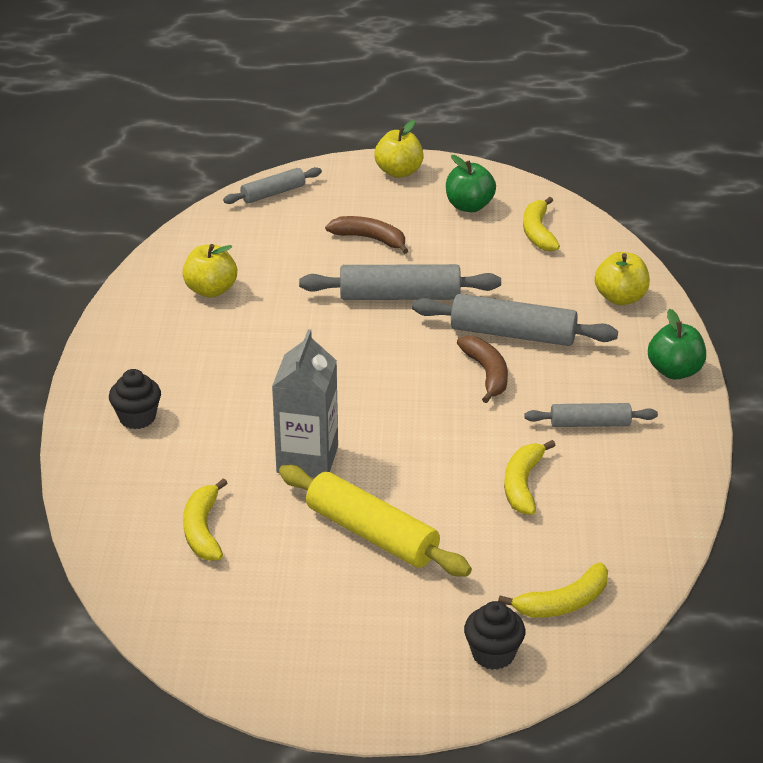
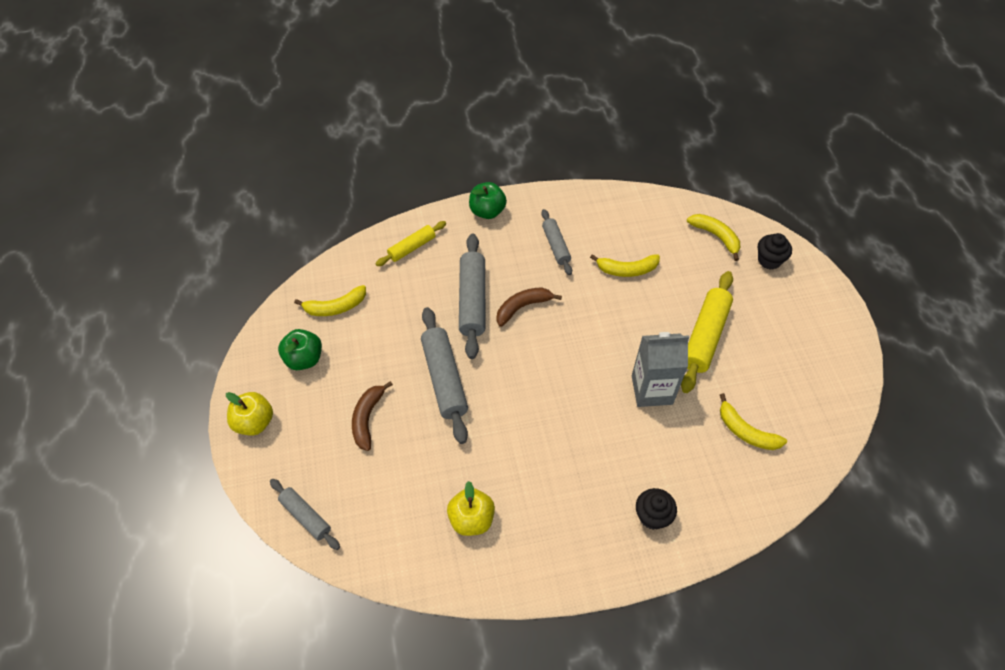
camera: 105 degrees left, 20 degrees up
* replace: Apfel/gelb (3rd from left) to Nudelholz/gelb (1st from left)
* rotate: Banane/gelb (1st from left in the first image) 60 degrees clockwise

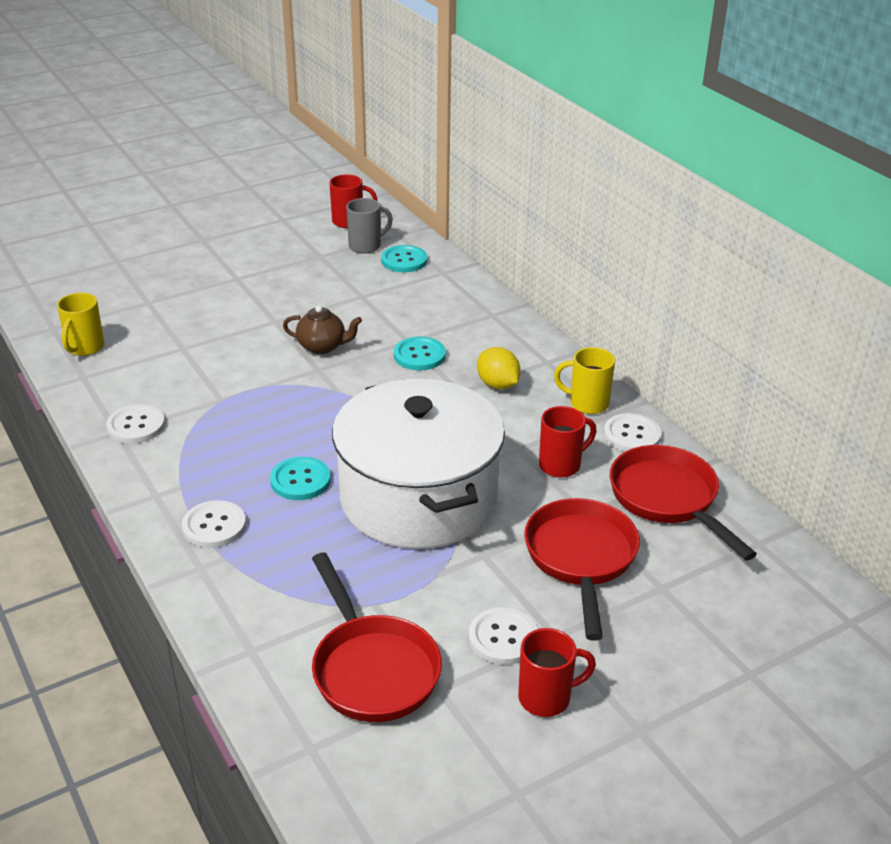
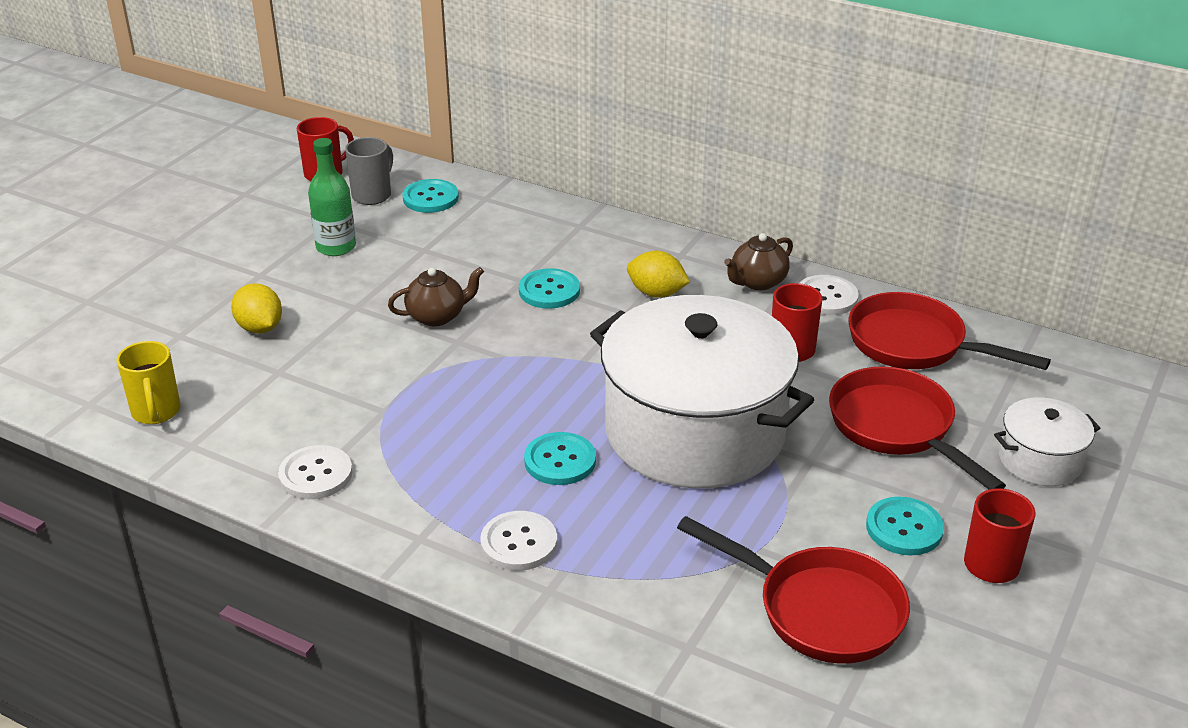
camera: 30 degrees left, 0 degrees up
* replace: Tasse/gelb (2nd from left) to Teekanne/braun (2nd from left)
* recolor: Knopf/weiß (3rd from left) to Knopf/türkis (4th from left)
* insert: Flasche/grün
* insert: Zitrone/gelb (1st from left)
* insert: Kochtopf/weiß (2nd from left)

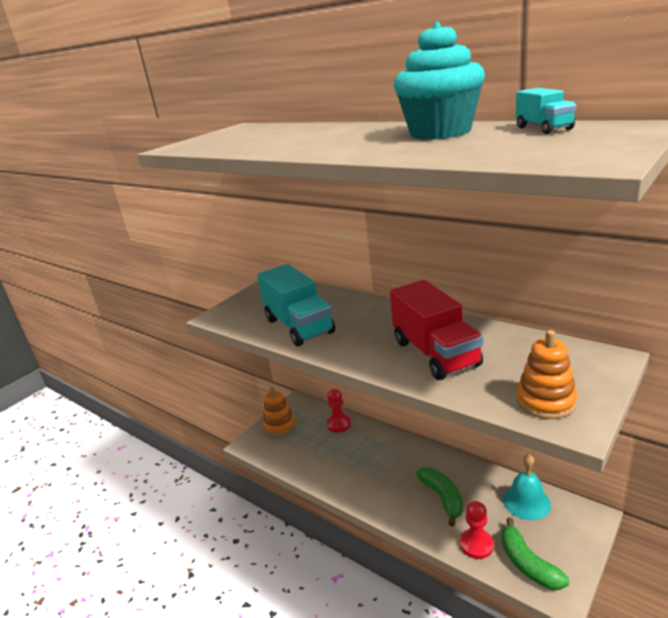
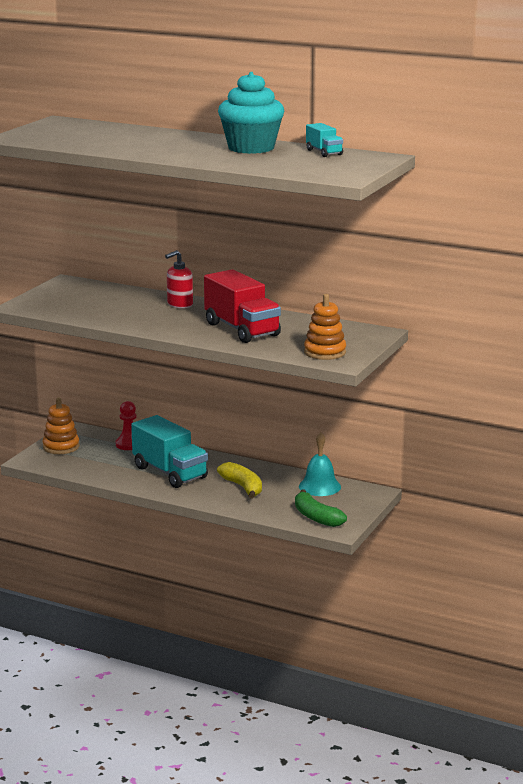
camera: 15 degrees left, 5 degrees down
* move: Lastwagen/türkis (1st from left)
* recolor: Banane/grün (1st from left) to Banane/gelb
* delete: Bauer/rot (2nd from left)
* insert: Seifenspender/rot

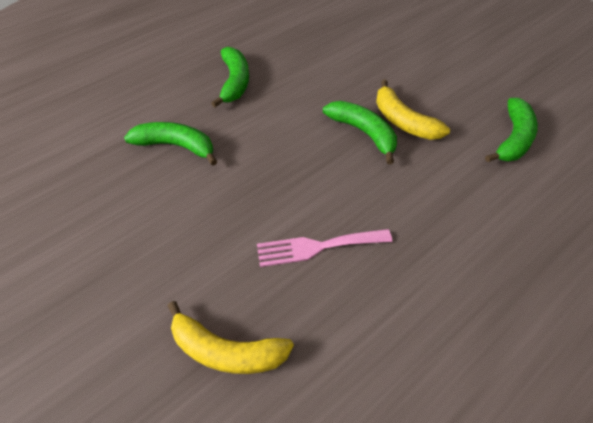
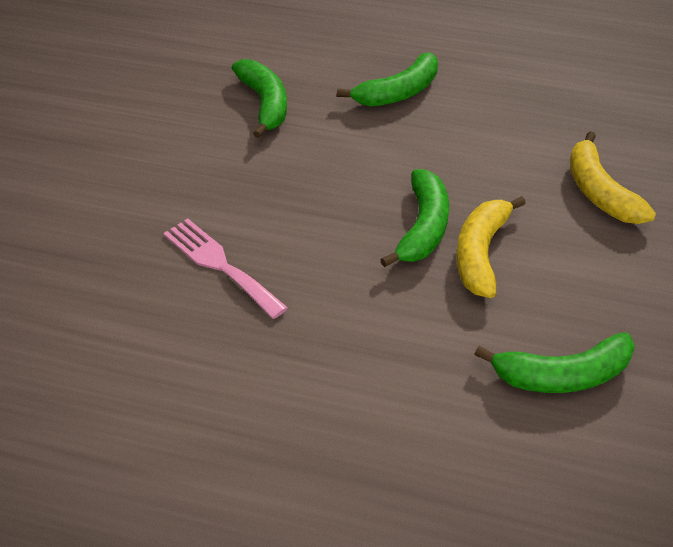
camera: 55 degrees right, 5 degrees down
* move: Banane/gelb (1st from left in the first image) to Banane/gelb (2nd from left)

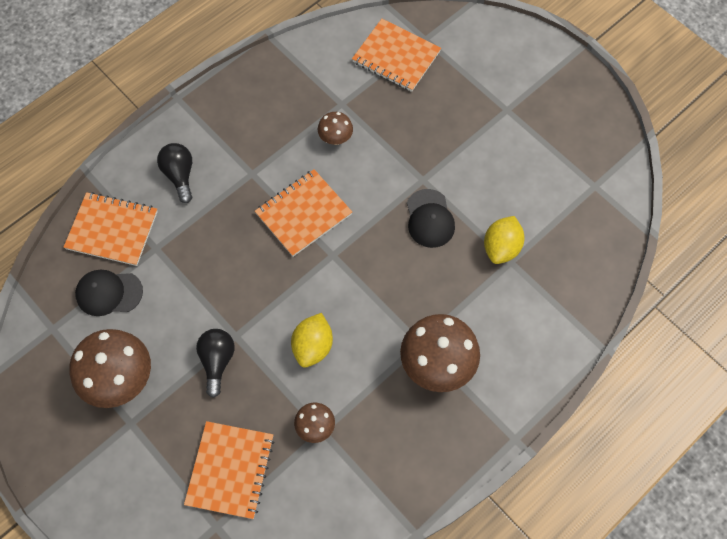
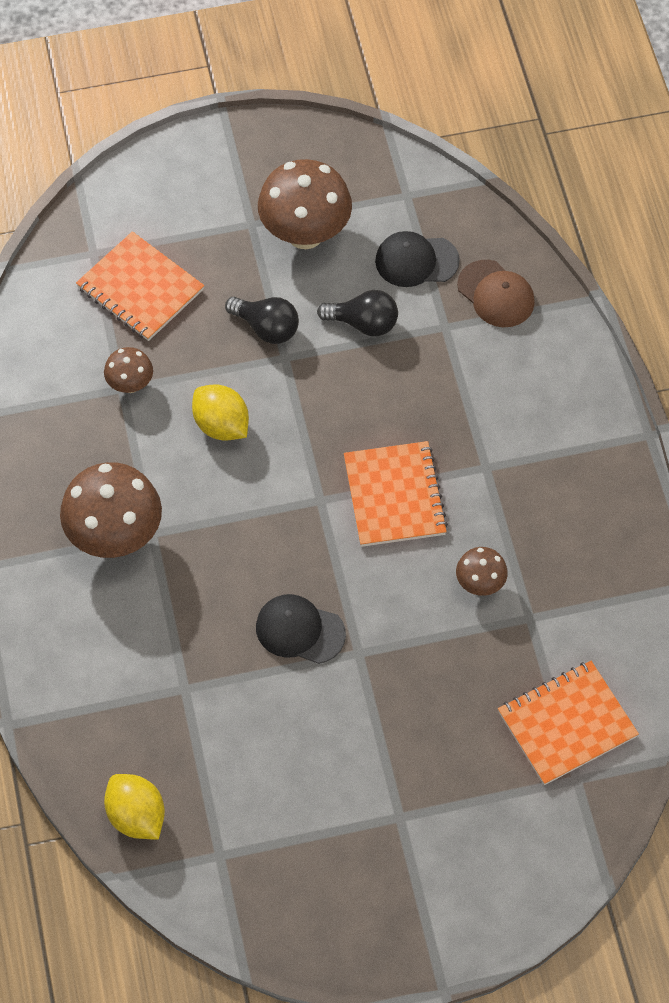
camera: 120 degrees right, 5 degrees down
* move: Glühbirne/schwarz (1st from left in the first image) to Glühbirne/schwarz (2nd from left)
* replace: Notizbuch/orange (1st from left) to Kappe/braun
* move: Zitrone/gelb (2nd from left in the first image) to Zitrone/gelb (1st from left)
* rotate: Kappe/schwarz (1st from left in the first image) 120 degrees counterclockwise

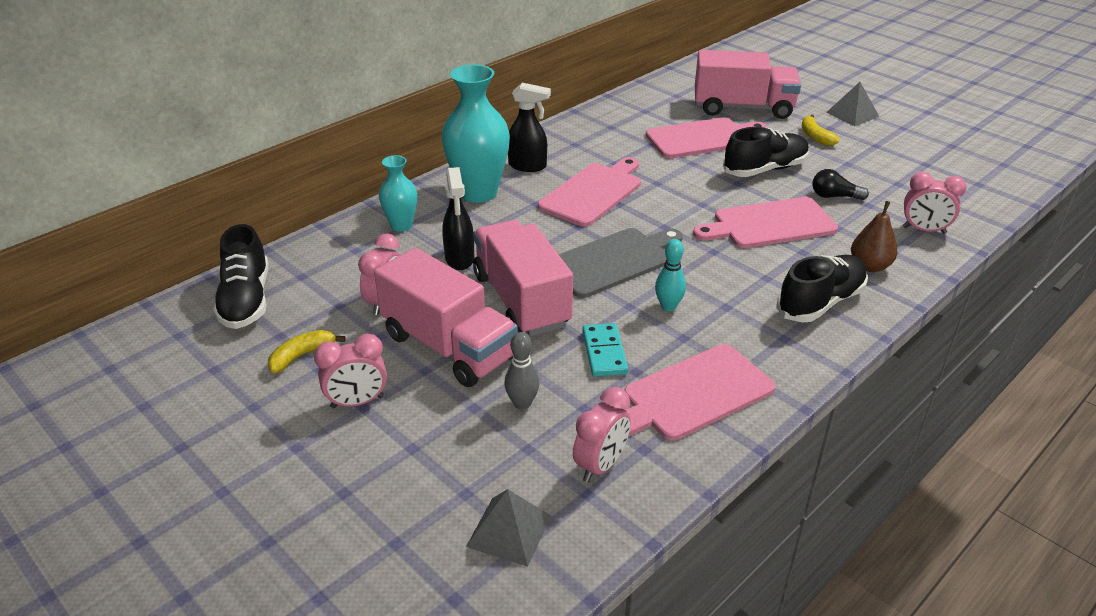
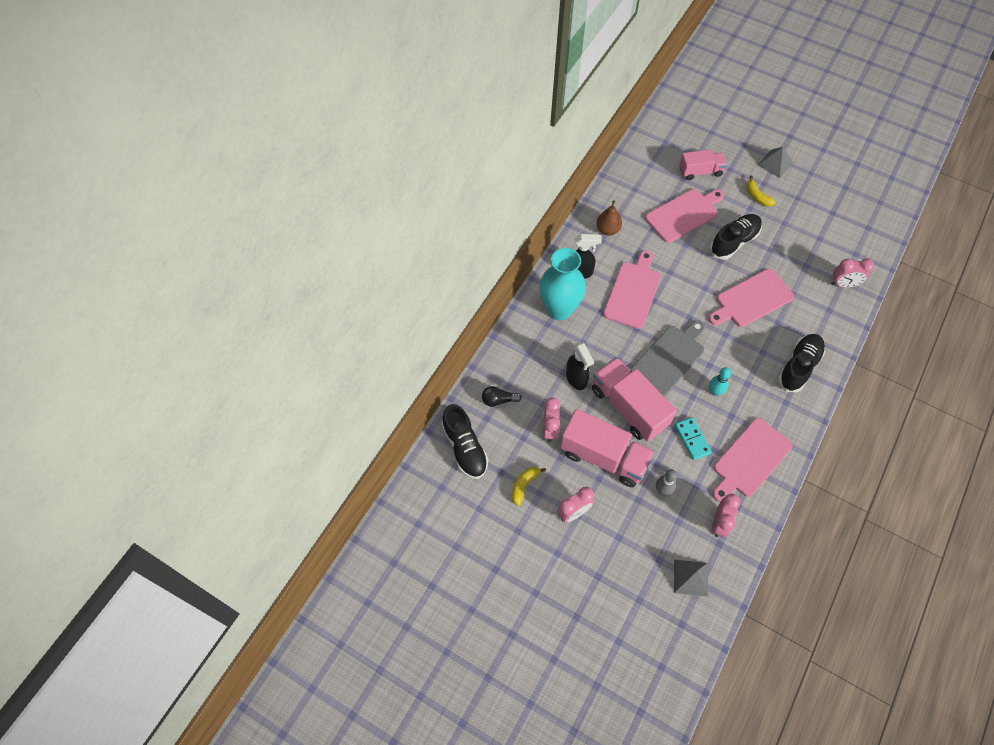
camera: 15 degrees left, 25 degrees up
* resize: Lastwagen/rosa (3rd from left) x0.60
* delete: Vase/türkis (1st from left)
* move: Glühbirne/schwarz
* move: Birne/braun

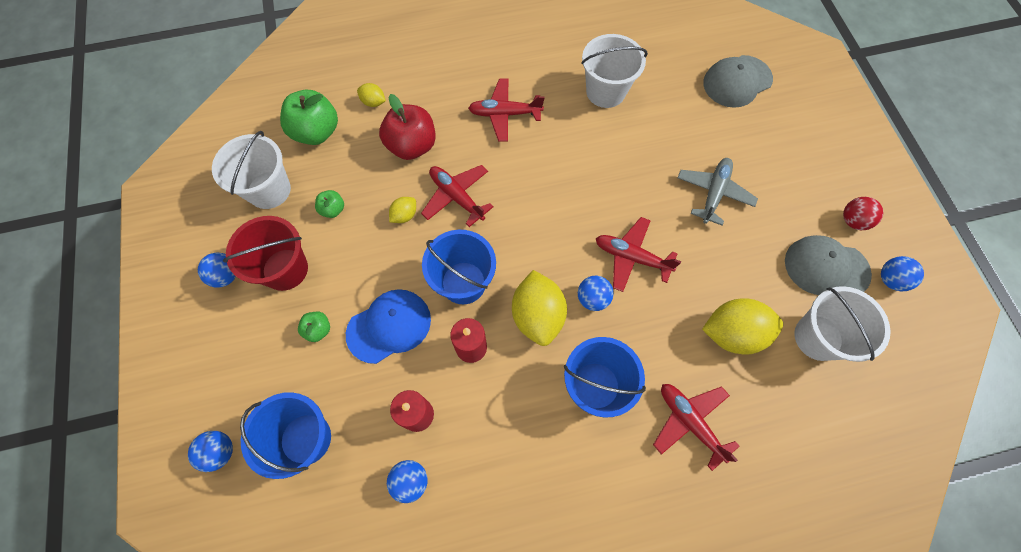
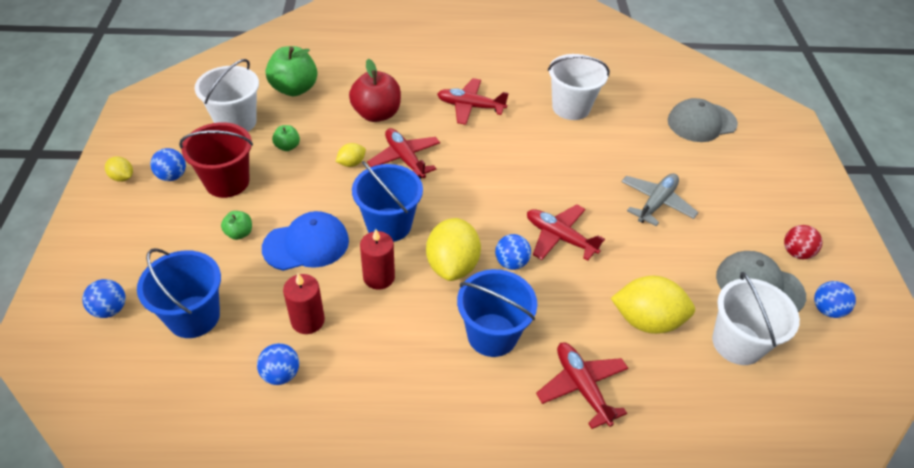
camera: 10 degrees right, 20 degrees down
* move: Zitrone/gelb (1st from left)

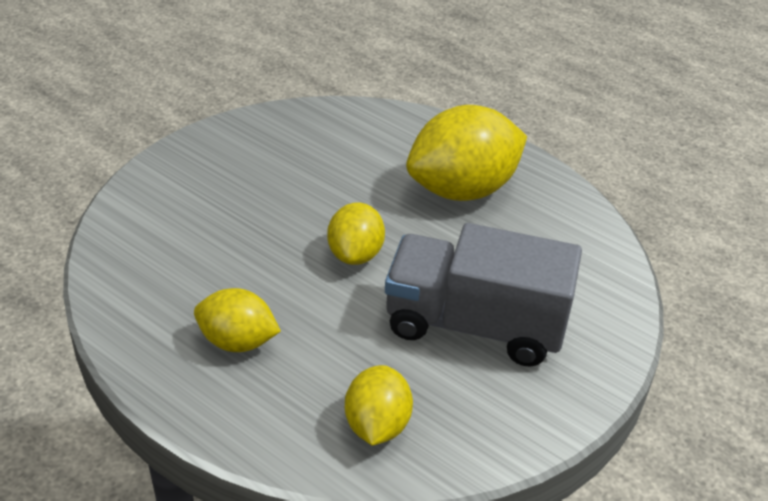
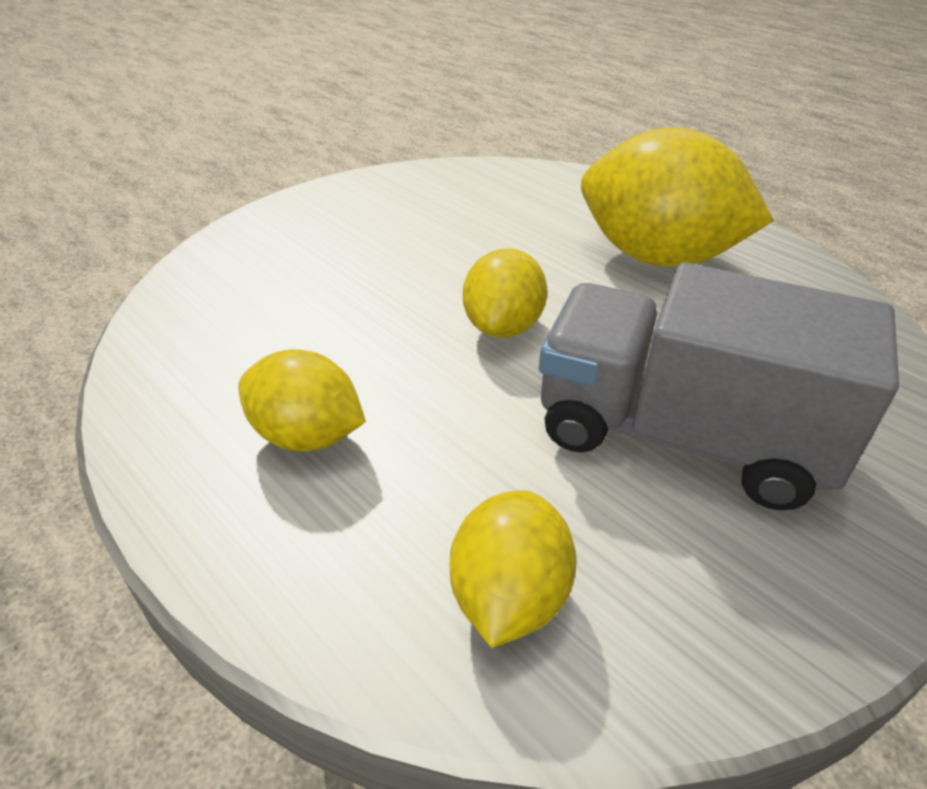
camera: 10 degrees right, 0 degrees up
* rotate: Zitrone/gelb (4th from left) 45 degrees clockwise

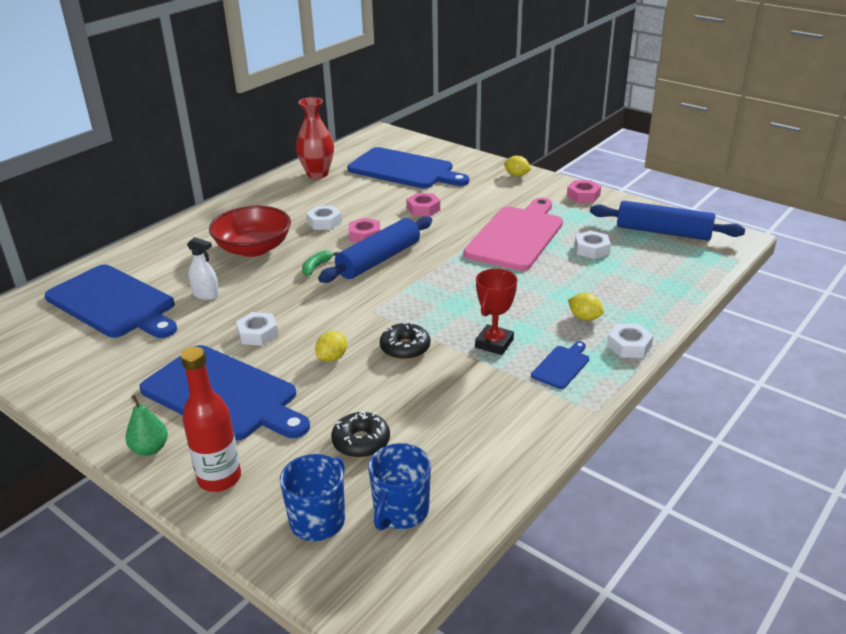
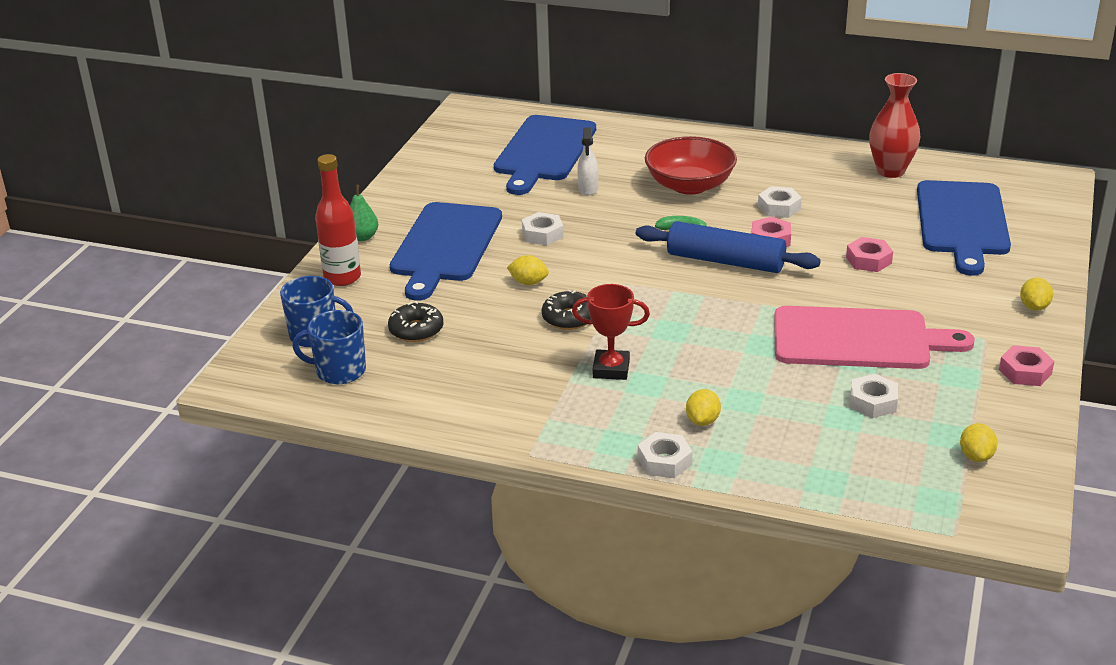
camera: 70 degrees right, 0 degrees up
* replace: Nudelholz/blau (2nd from left) to Zitrone/gelb (3rd from left)
* delete: Schneidebrett/blau (4th from left)

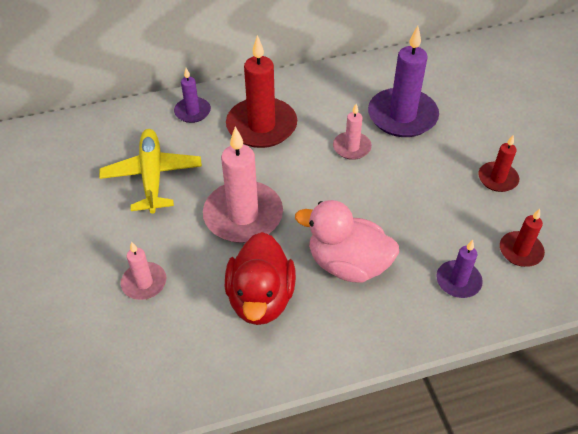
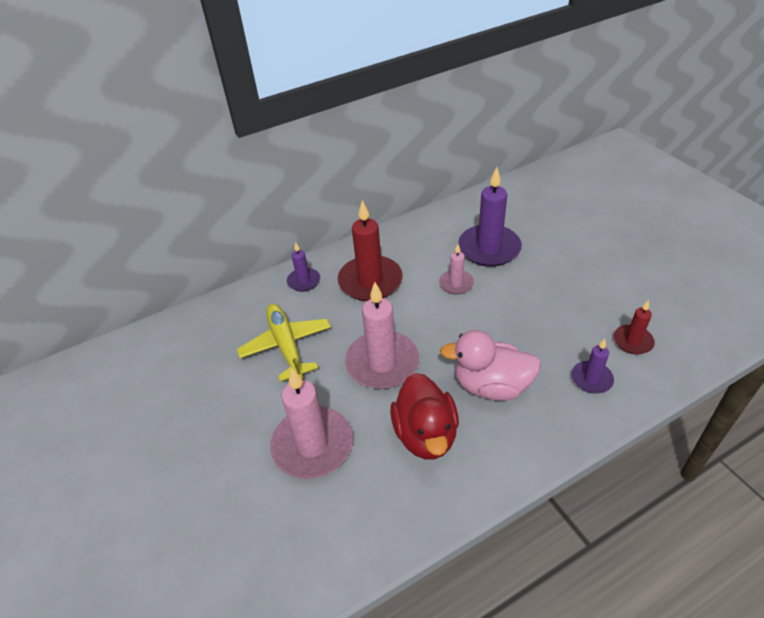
camera: 10 degrees left, 5 degrees down
* delete: Kerze/rot (2nd from left)
* resize: Kerze/rosa (1st from left) x1.90

